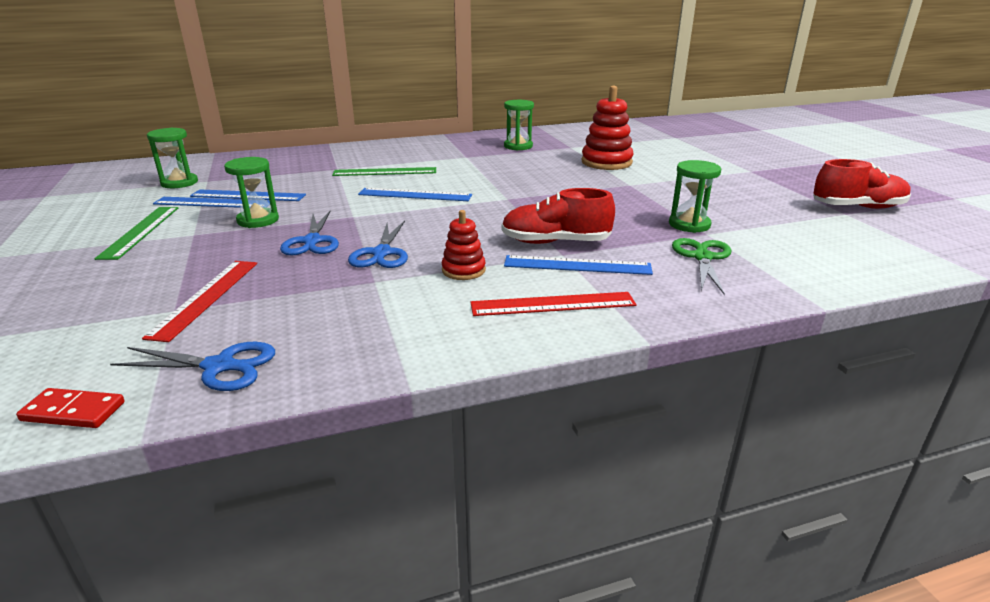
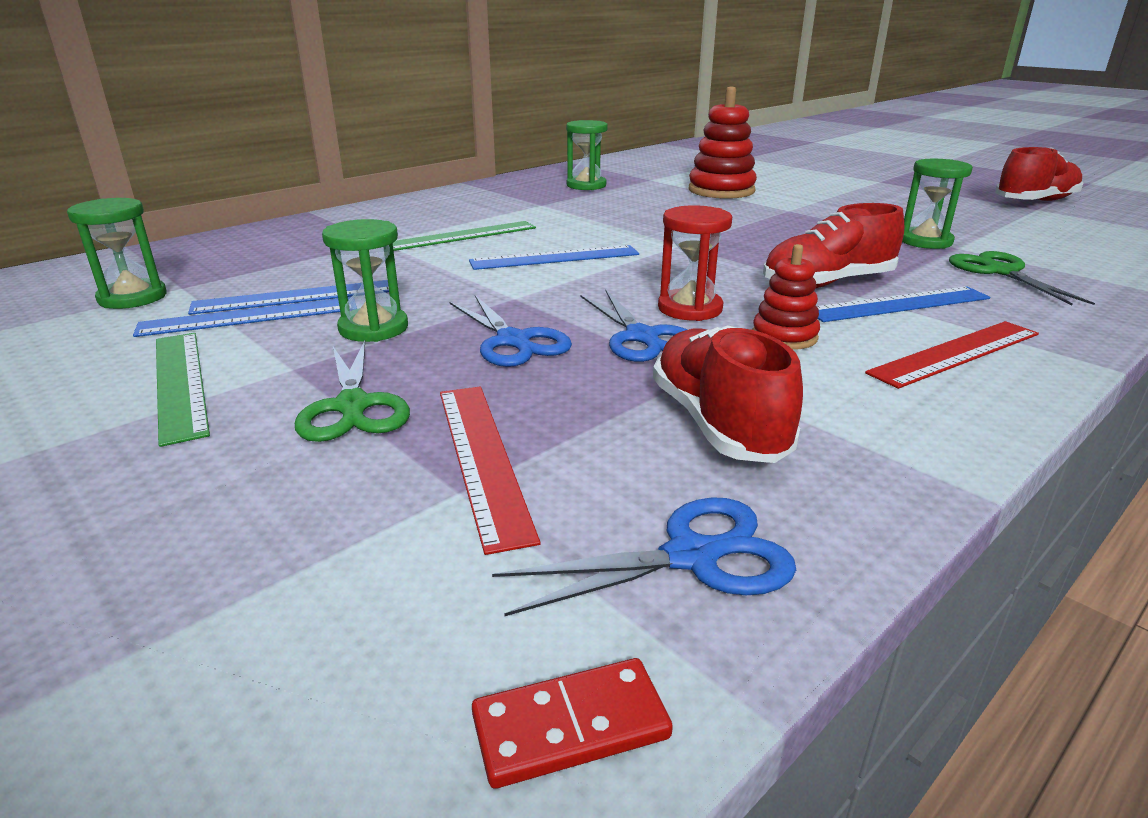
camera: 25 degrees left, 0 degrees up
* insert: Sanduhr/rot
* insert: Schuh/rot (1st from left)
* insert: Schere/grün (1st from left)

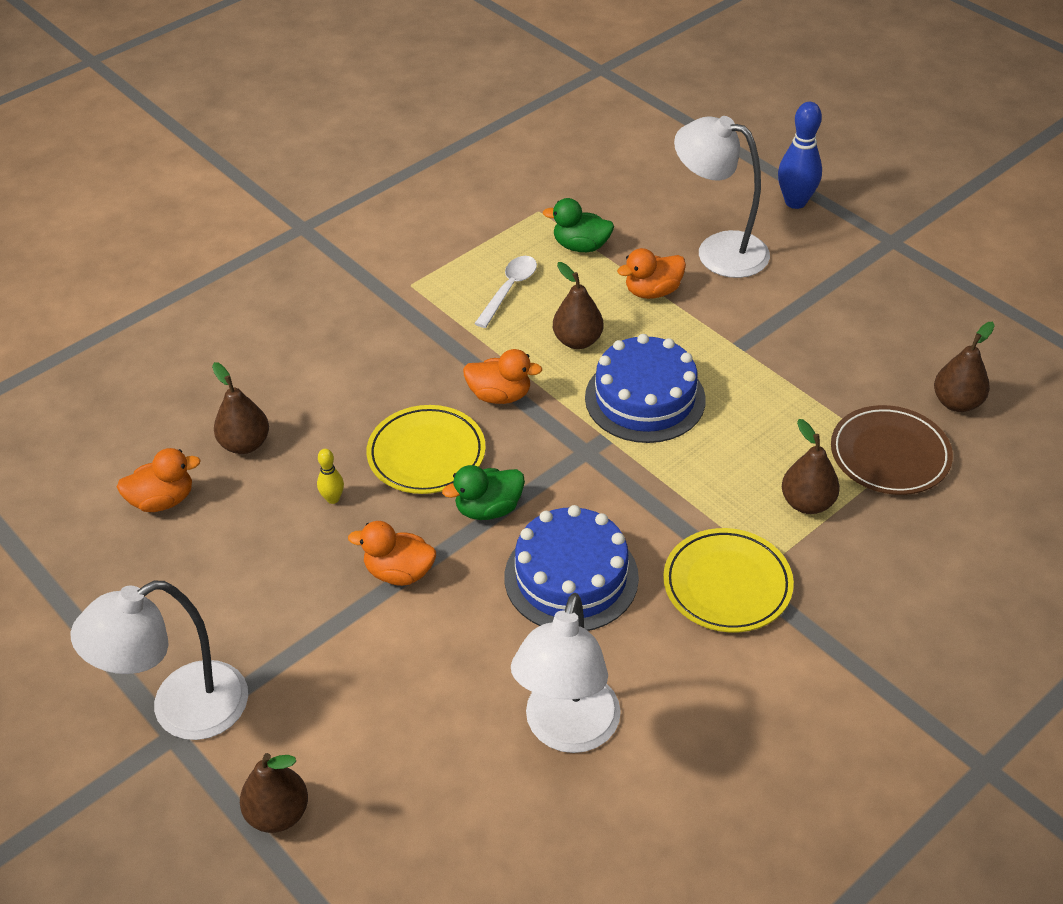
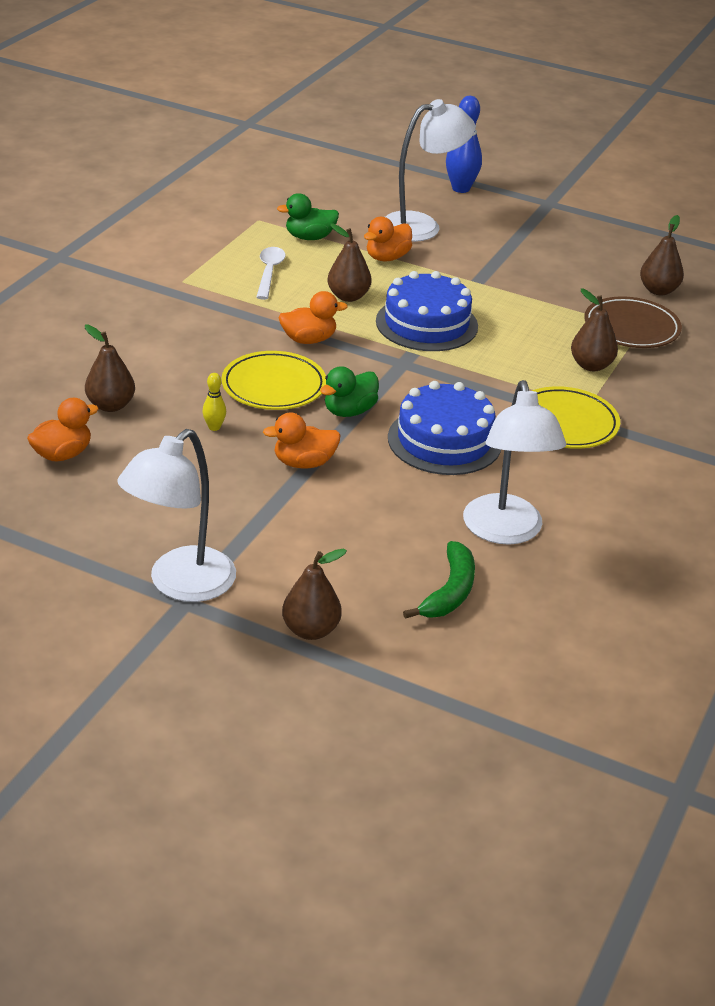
camera: 25 degrees left, 10 degrees down
* rotate: Lampe/weiß (3rd from left in the first image) 150 degrees clockwise
* insert: Banane/grün

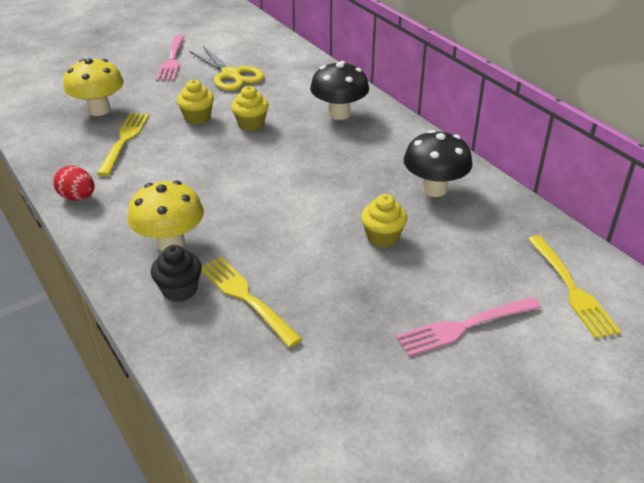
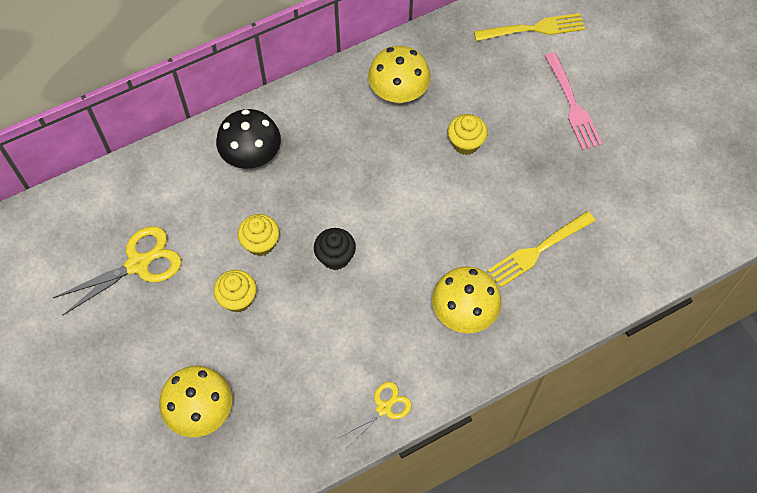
camera: 85 degrees left, 25 degrees up
* delete: Gabel/rosa (1st from left)
* delete: Gabel/gelb (1st from left)
* recolor: Pilz/schwarz (2nd from left) to Pilz/gelb (2nd from left)
* replace: Ei/rot to Schere/gelb (2nd from left)
* move: Muffin/schwarz

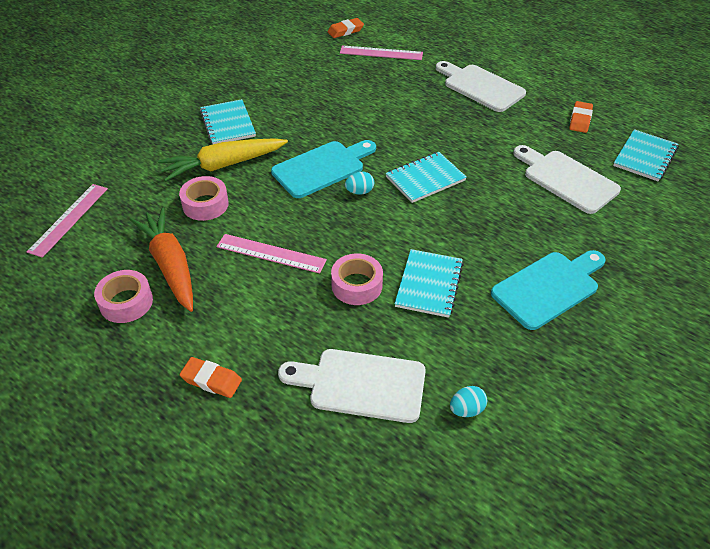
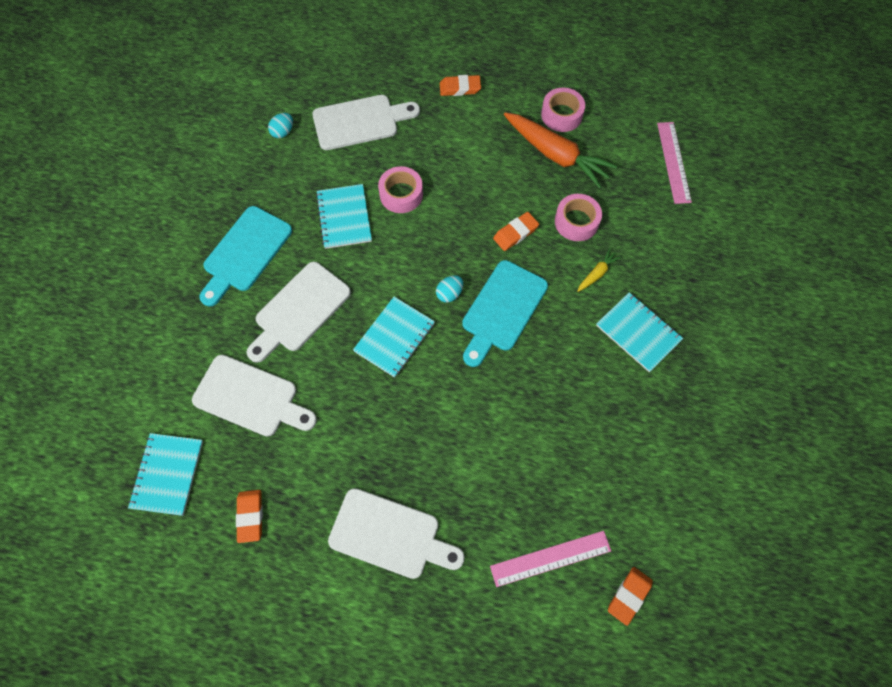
camera: 155 degrees right, 20 degrees up
* resize: Karotte/gelb x0.44
* delete: Lineal/rosa (2nd from left)
* insert: Radiergummi/orange (3rd from left)
* insert: Schneidebrett/weiß (2nd from left)

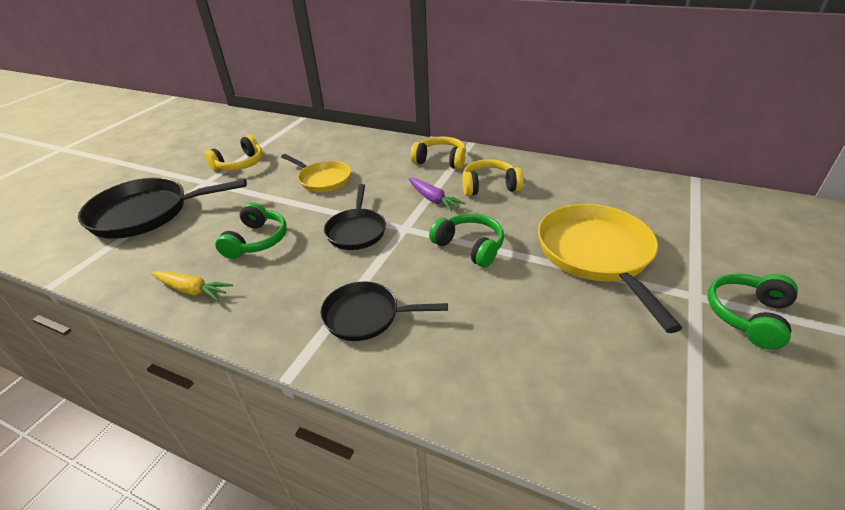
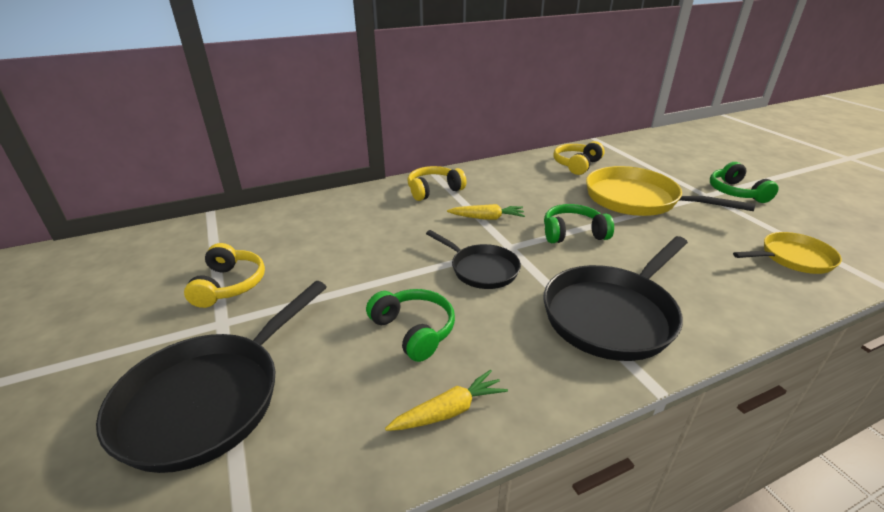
camera: 50 degrees left, 5 degrees down
* move: Pfanne/gelb (1st from left in the first image) to Pfanne/gelb (2nd from left)
* move: Kopfhörer/gelb (3rd from left)
* recolor: Karotte/lila to Karotte/gelb (2nd from left)
* resize: Pfanne/schwarz (3rd from left) x1.68

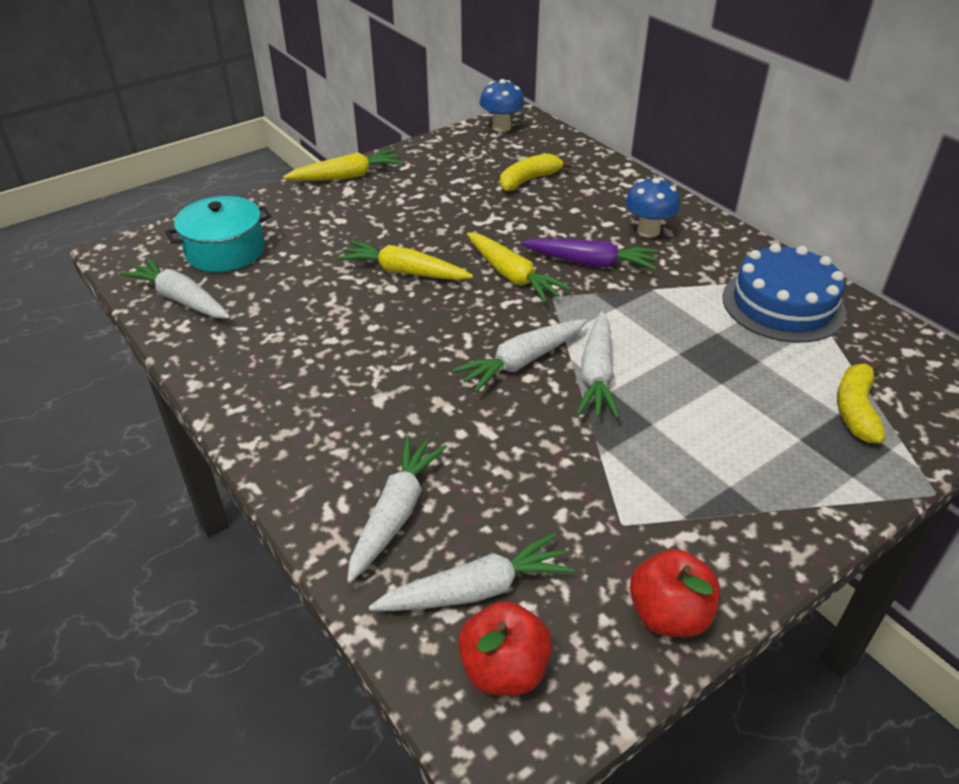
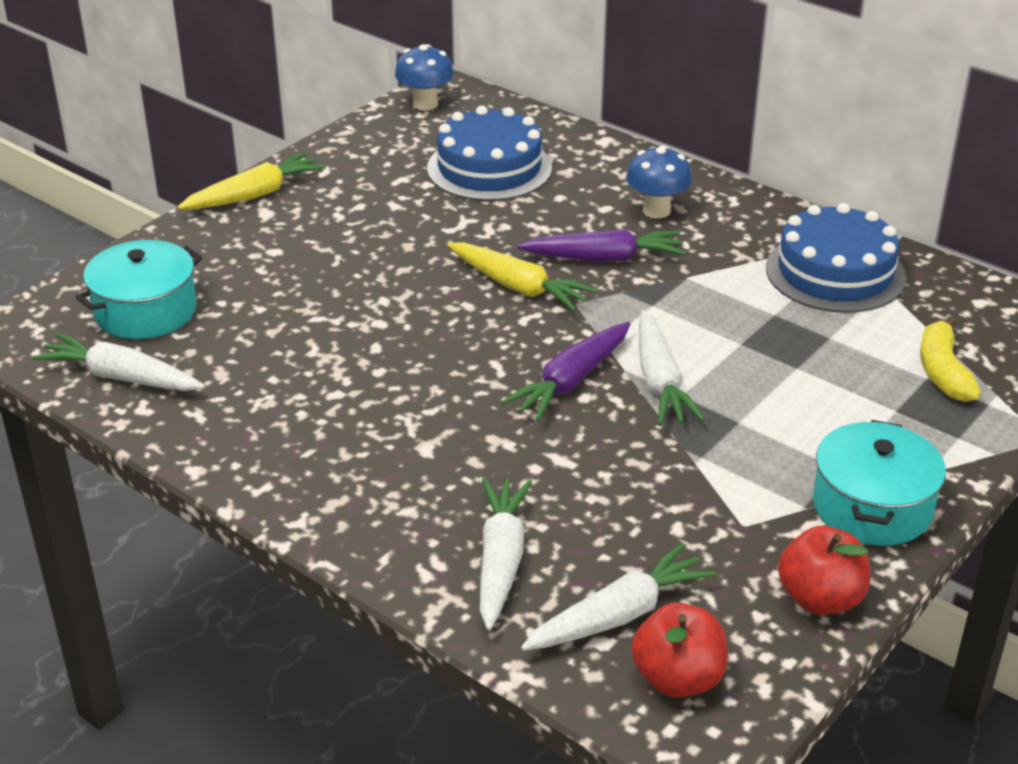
camera: 15 degrees left, 5 degrees down
* replace: Banane/gelb (1st from left) to Kuchen/blau (1st from left)
* delete: Karotte/gelb (2nd from left)
* recolor: Karotte/weiß (4th from left) to Karotte/lila (1st from left)
* insert: Kochtopf/türkis (2nd from left)

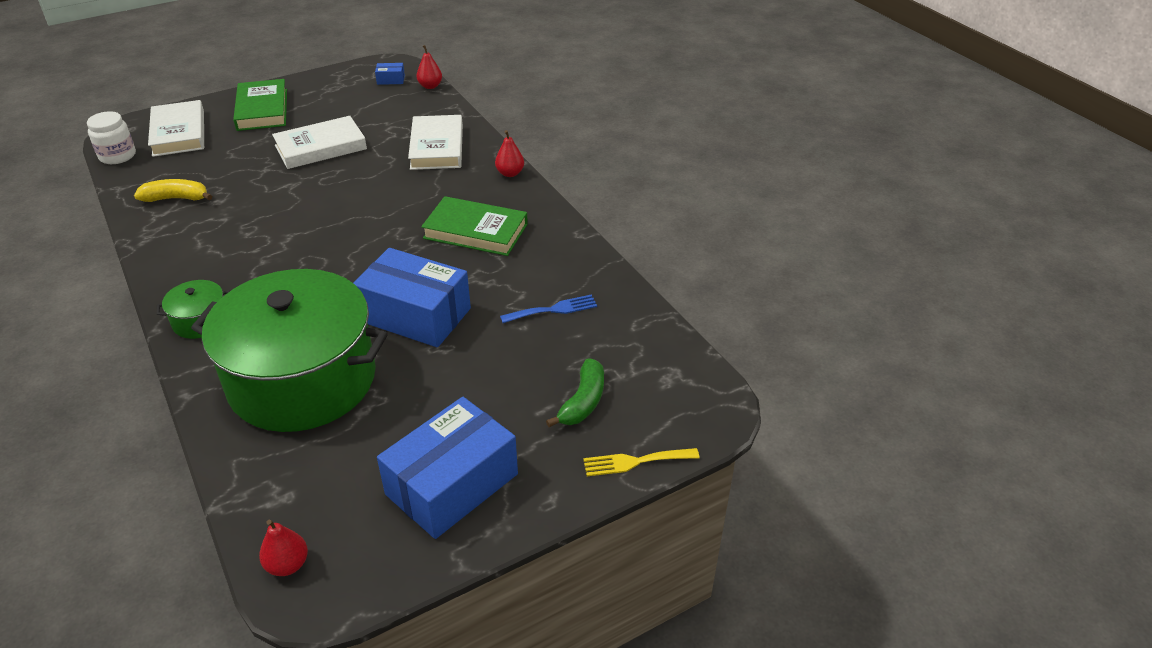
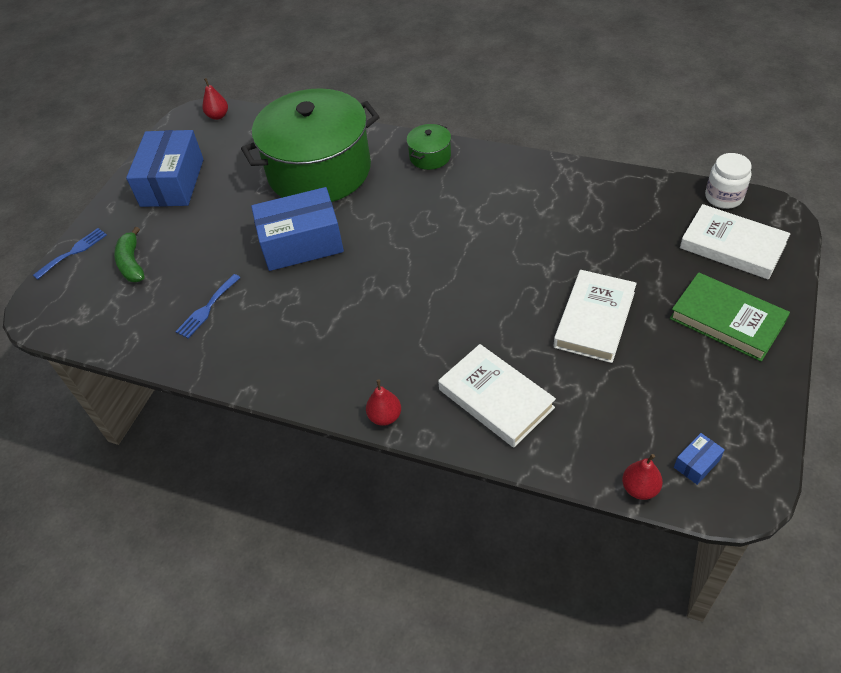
camera: 145 degrees right, 10 degrees up
* delete: Banane/gelb
* delete: Buch/grün (2nd from left)
* recolor: Gabel/gelb to Gabel/blau (1st from left)

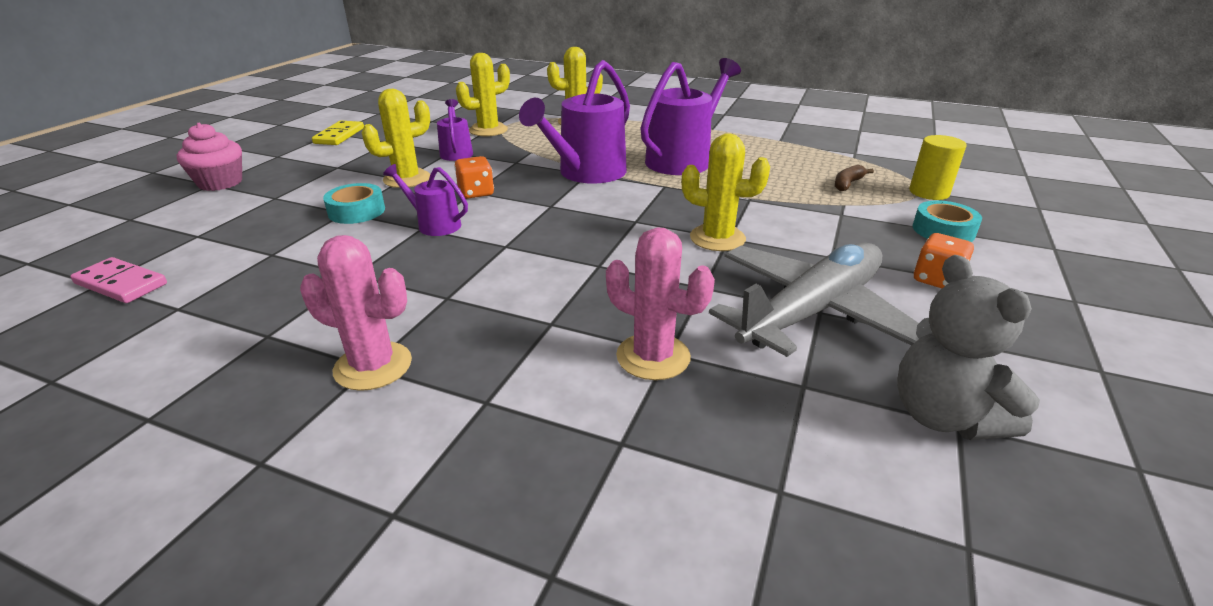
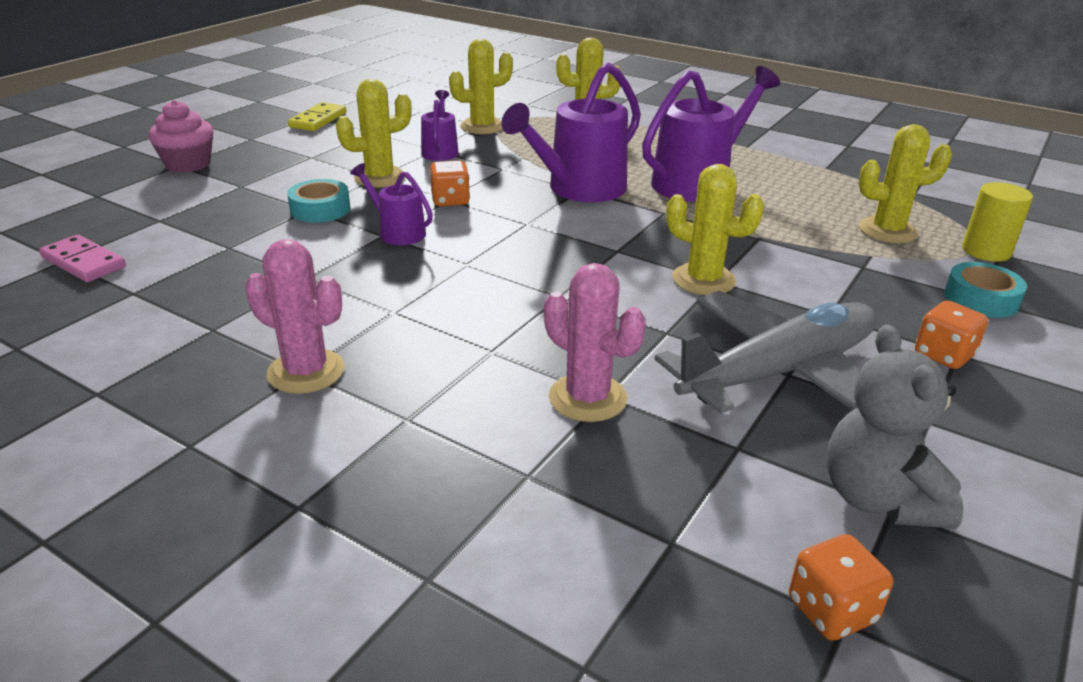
camera: 10 degrees right, 0 degrees up
* replace: Banane/braun to Kaktus/gelb (5th from left)
* insert: Spielwürfel/orange (2nd from left)

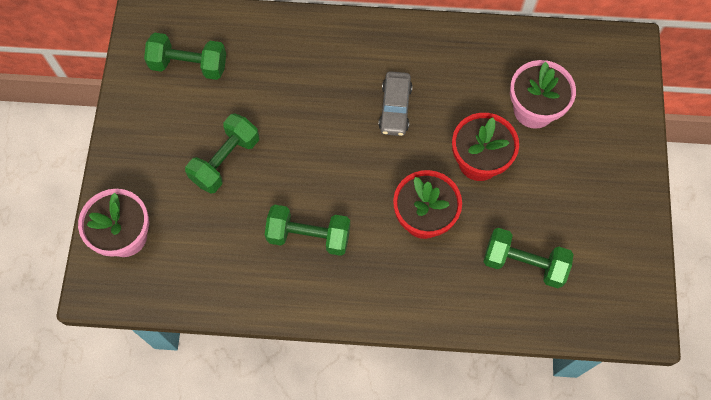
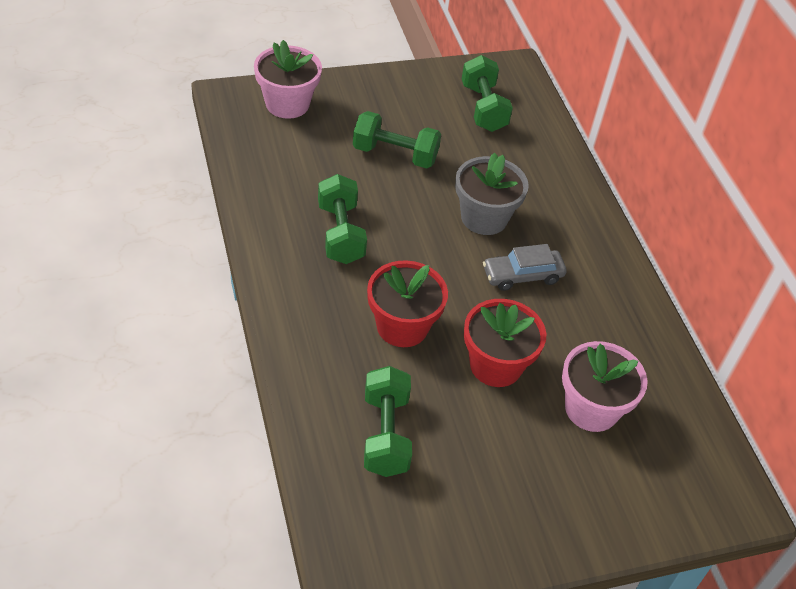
camera: 65 degrees right, 20 degrees down
* insert: Blumentopf/grau

